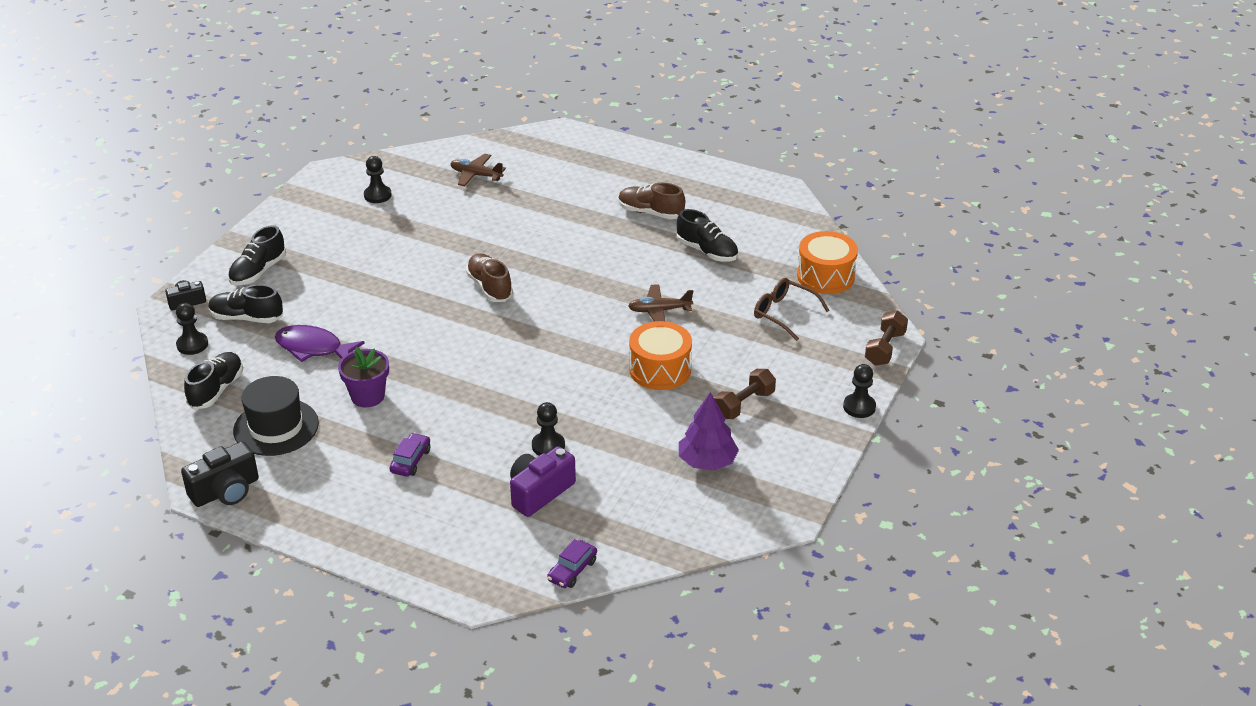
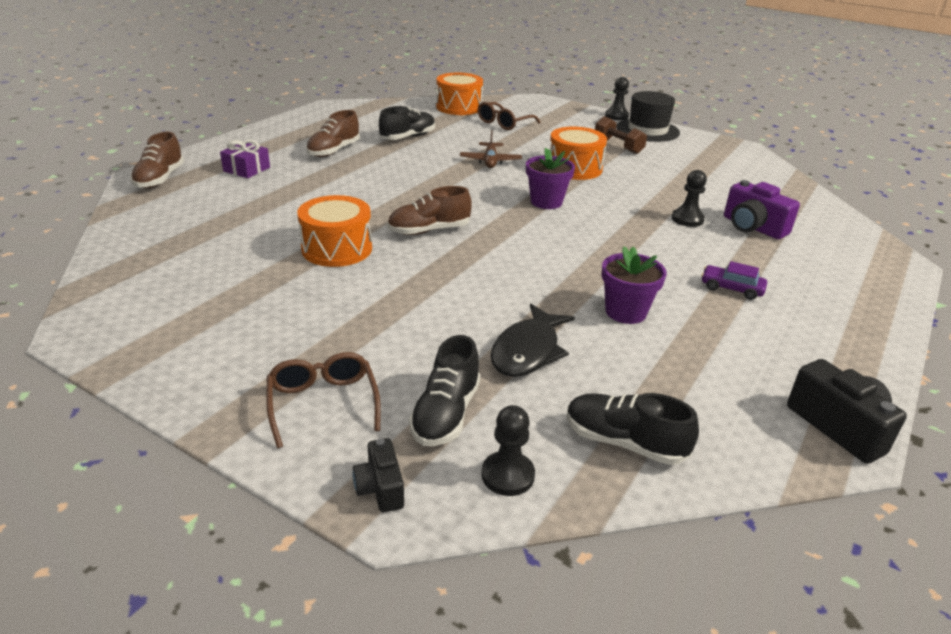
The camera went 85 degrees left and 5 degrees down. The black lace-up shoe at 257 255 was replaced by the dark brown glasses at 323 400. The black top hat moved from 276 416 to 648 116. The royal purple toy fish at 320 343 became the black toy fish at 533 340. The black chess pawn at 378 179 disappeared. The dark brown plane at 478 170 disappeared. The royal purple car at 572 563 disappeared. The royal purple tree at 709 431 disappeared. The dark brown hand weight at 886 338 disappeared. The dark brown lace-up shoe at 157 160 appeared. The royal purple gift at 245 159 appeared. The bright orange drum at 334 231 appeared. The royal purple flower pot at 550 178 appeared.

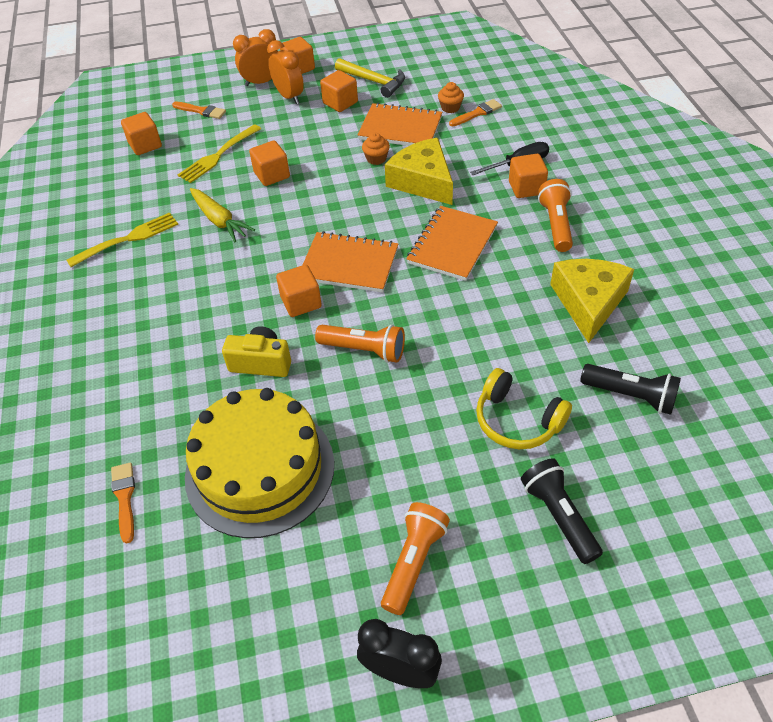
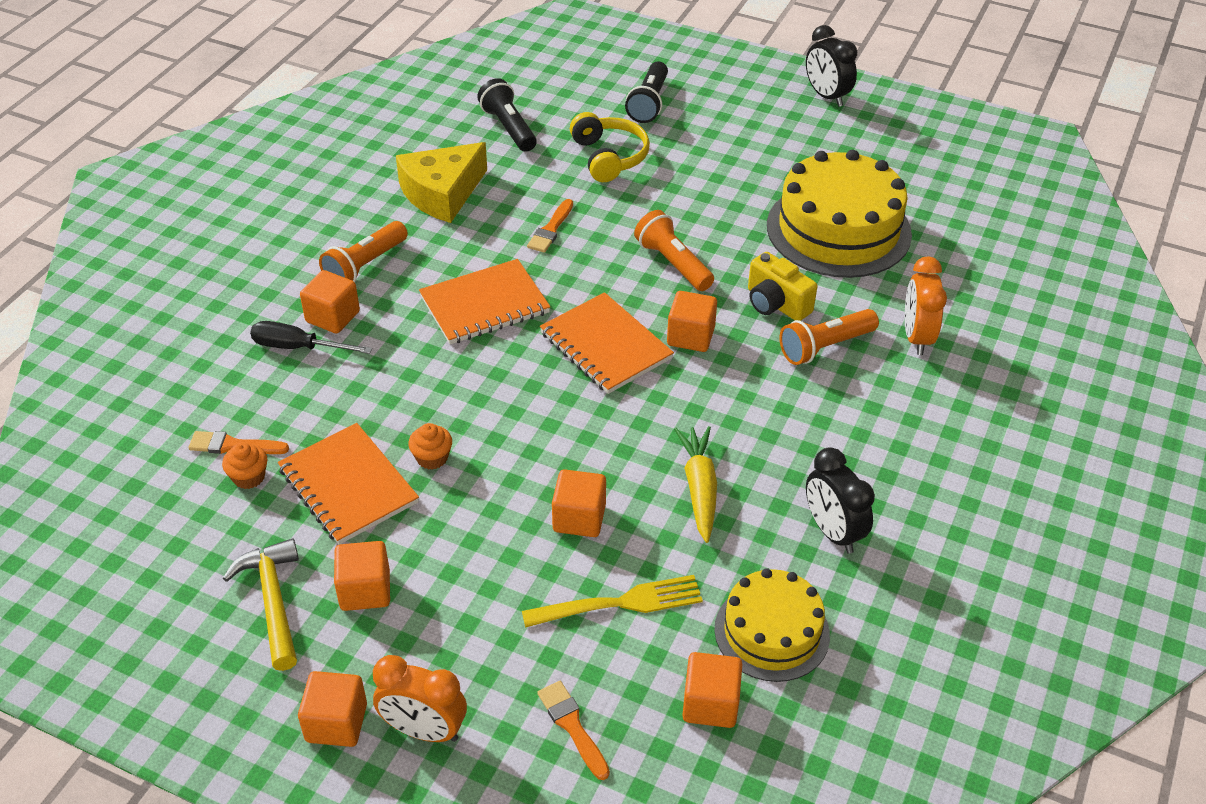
The camera went 145 degrees left and 5 degrees down. The golden dinner fork at 122 239 was replaced by the black clock at 840 500. The bright orange brush moved from 123 503 to 550 226. The bright orange clock moved from 285 72 to 926 305. The bright orange torch moved from 415 558 to 829 337. The golden cheese wedge at 419 171 disappeared. The golden cake at 772 625 appeared.

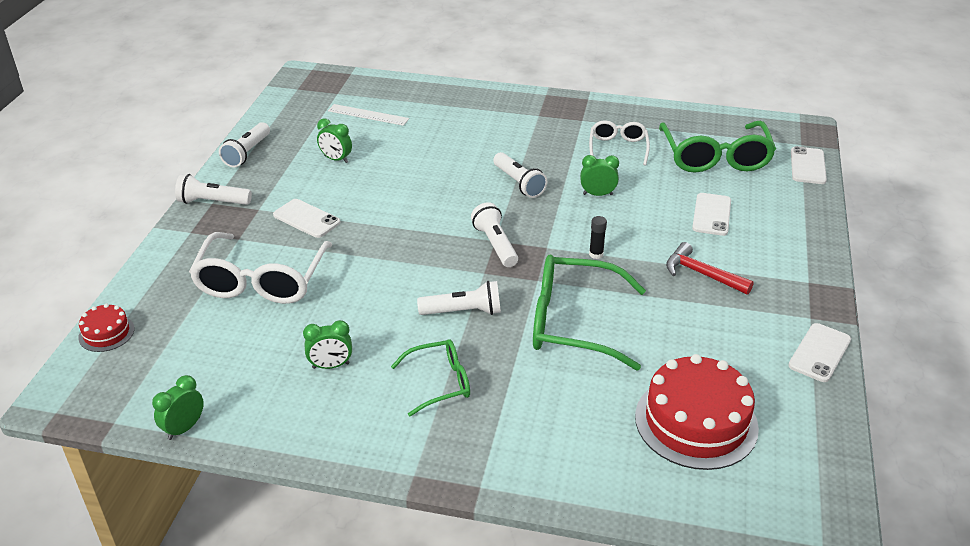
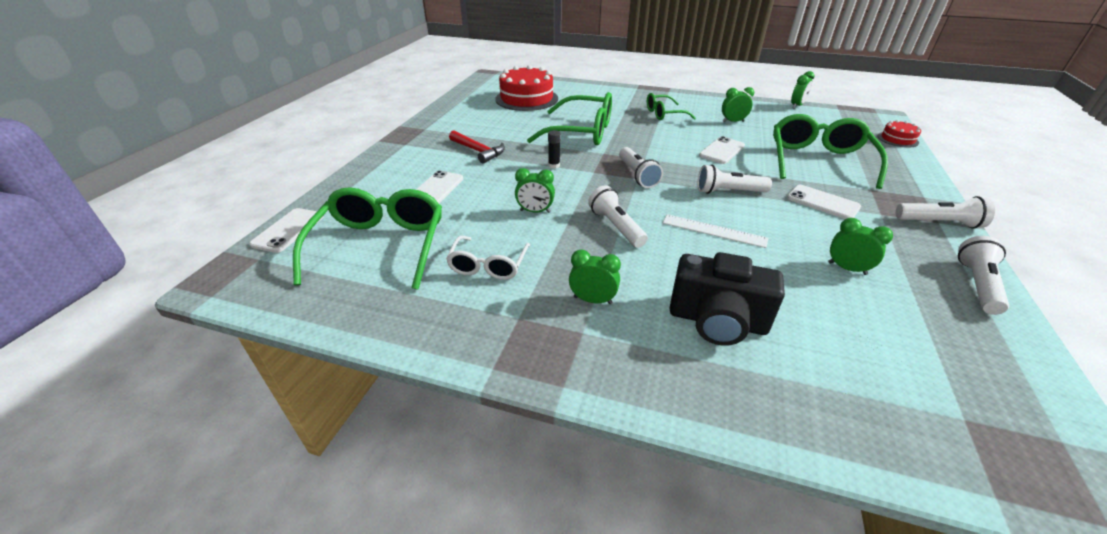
The camera went 175 degrees left and 0 degrees up. The white glasses at 260 268 became the leaf-green glasses at 830 151. The white straightedge moved from 368 115 to 715 231. The white torch moved from 459 298 to 734 179. The white smartphone moved from 819 352 to 722 150. The leaf-green clock at 595 276 appeared. The black camera at 727 299 appeared.

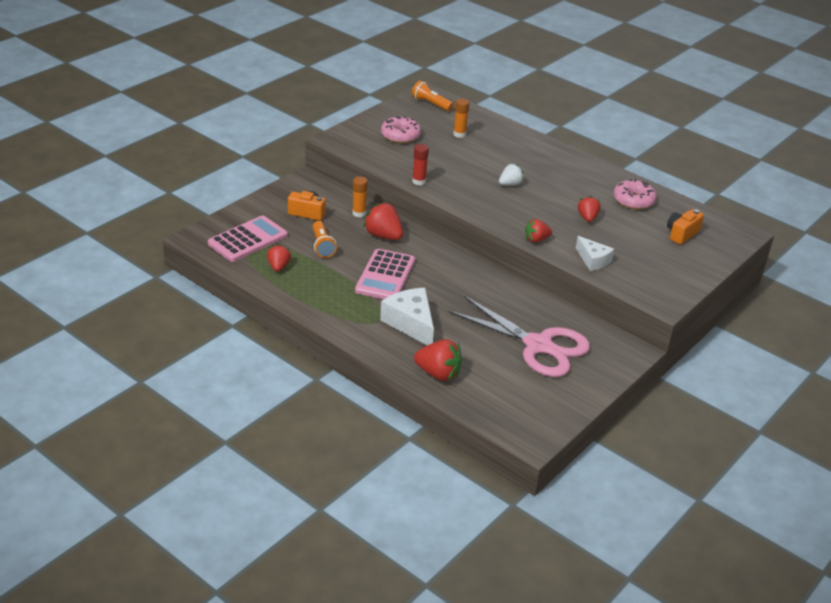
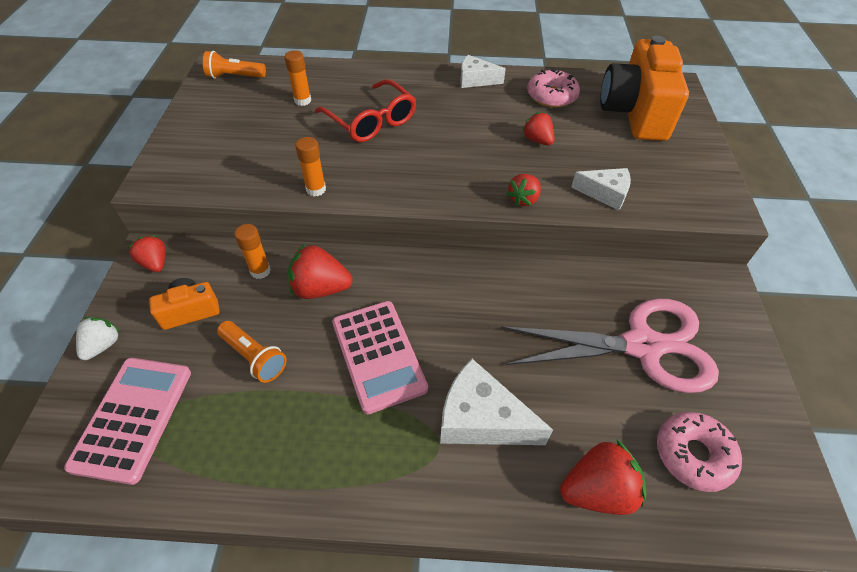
The camera went 35 degrees left and 15 degrees up. The red strawberry moved from 279 258 to 147 253. The rosy donut moved from 401 129 to 699 452. The red glue at 420 164 became the bright orange glue at 310 166. The white strawberry moved from 511 175 to 98 338. The bright orange camera at 685 227 changed to 2.08 times the size. The red glasses at 365 110 appeared. The white cheese wedge at 483 71 appeared.

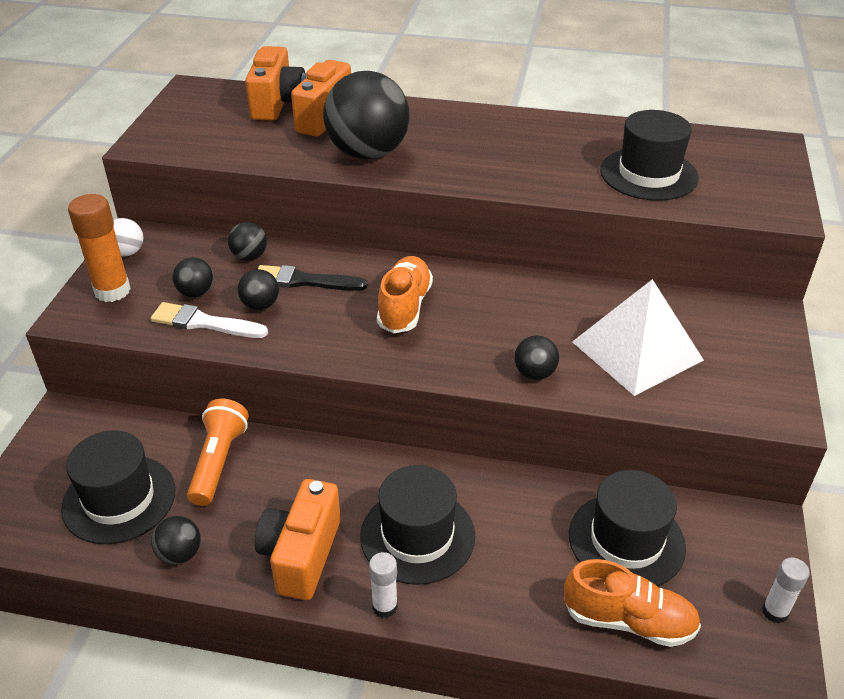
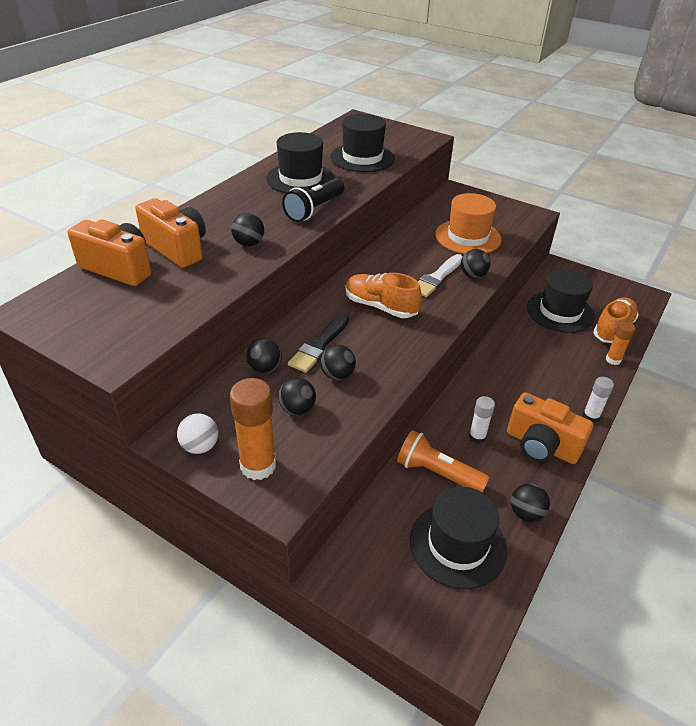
The camera went 70 degrees left and 0 degrees up. The white brush moved from 209 320 to 440 275. The black play ball at 366 115 changed to 0.45 times the size. The black top hat moved from 417 525 to 300 162. The white solid pyramid at 638 337 was replaced by the bright orange top hat at 468 223. The white glue moved from 786 590 to 482 420. The black torch at 313 200 appeared. The bright orange glue at 620 343 appeared.

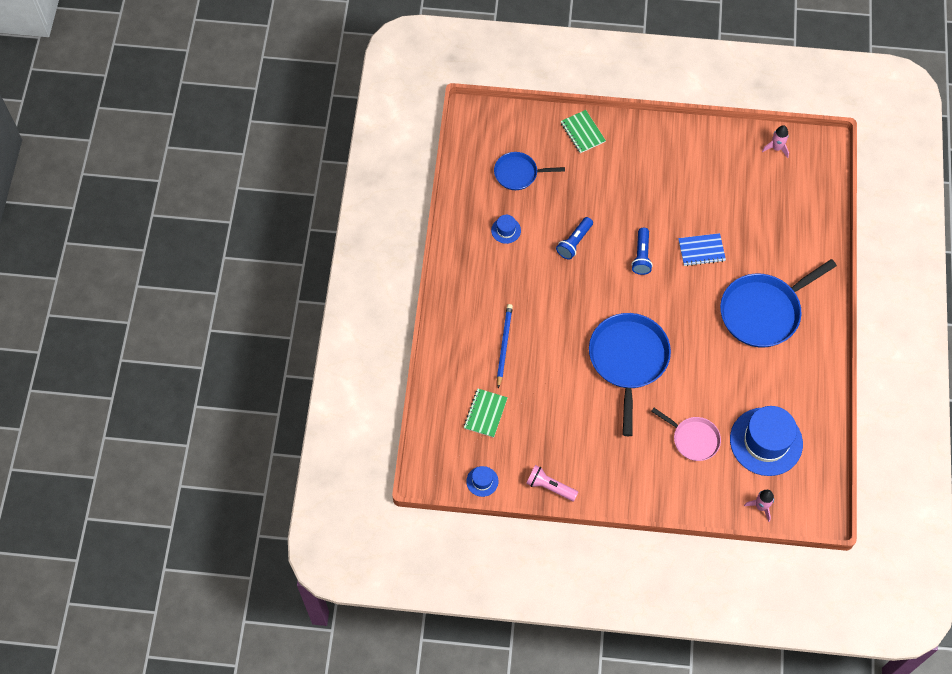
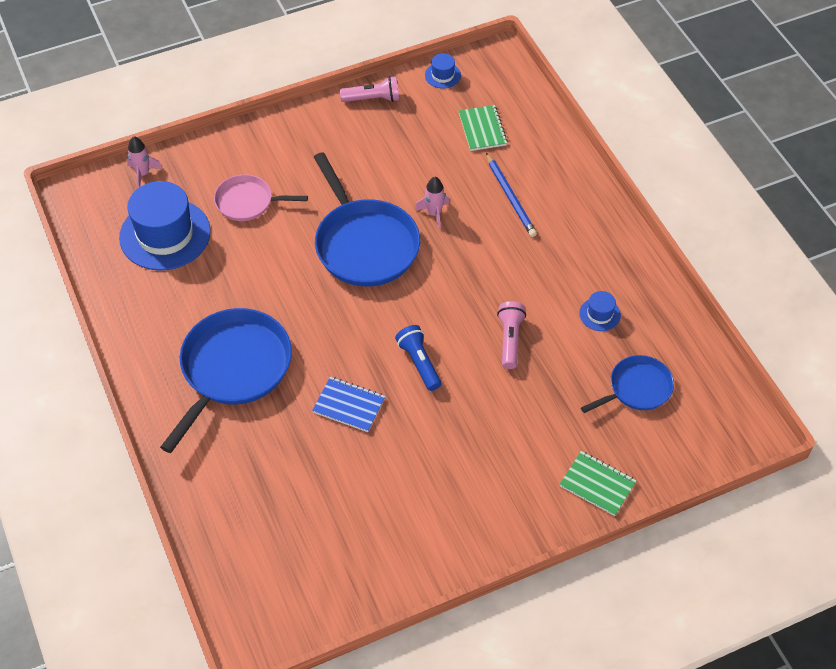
The camera went 150 degrees right and 10 degrees down. The blue torch at 574 238 became the rosy torch at 511 335. The blue notepad at 702 249 turned 60 degrees clockwise. The rosy toy rocket moved from 775 141 to 432 203.

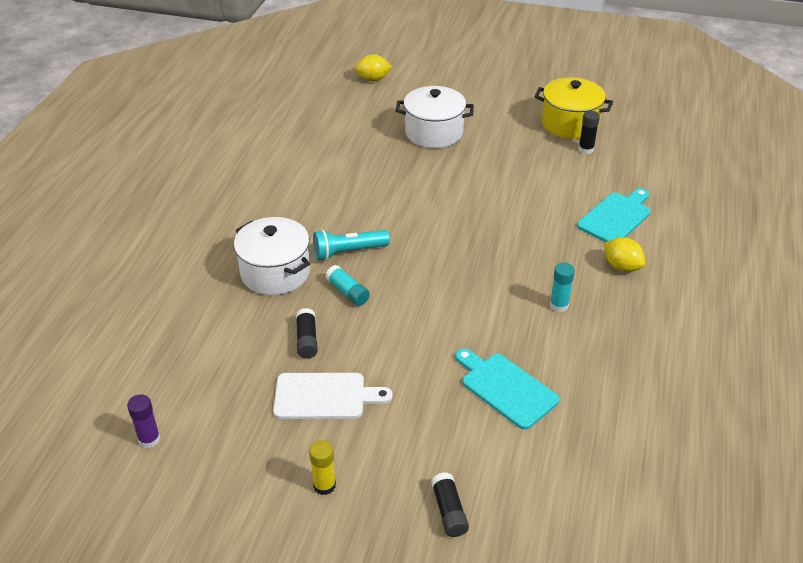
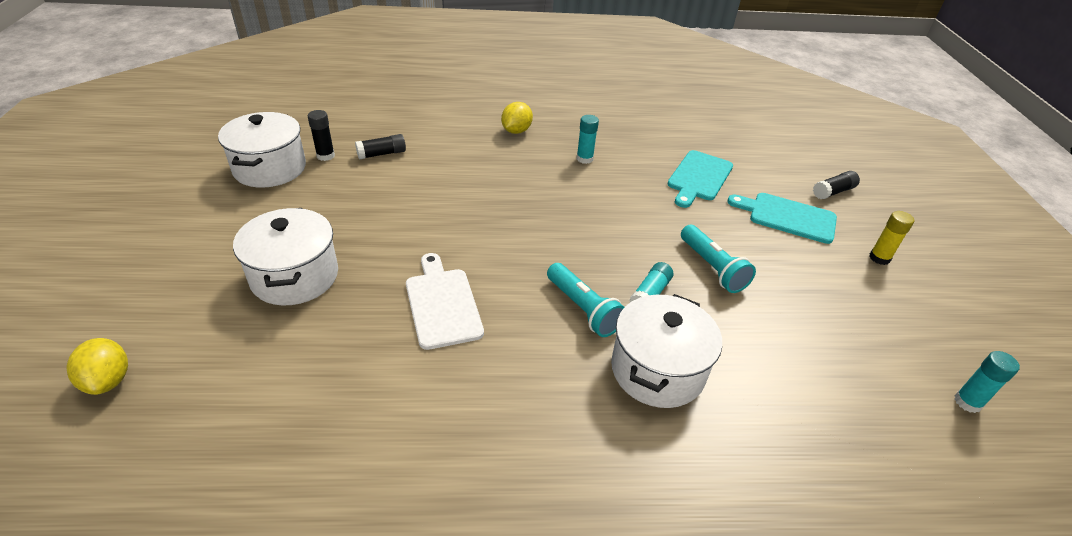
The camera went 110 degrees left and 0 degrees up. The royal purple glue at 143 421 became the aqua glue at 987 382. The white bread board moved from 333 396 to 445 301. The black glue moved from 307 333 to 380 147. The golden stockpot at 573 108 became the white stockpot at 262 150. The aqua bread board moved from 614 215 to 782 218. The aqua torch at 718 259 appeared.

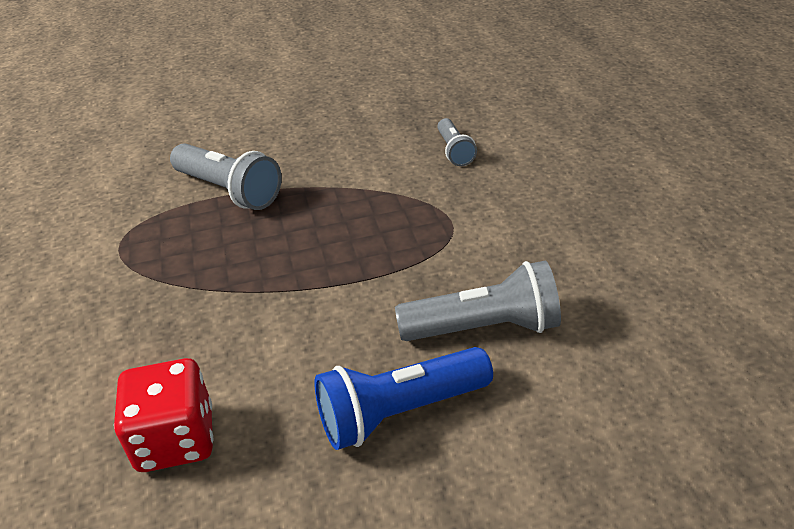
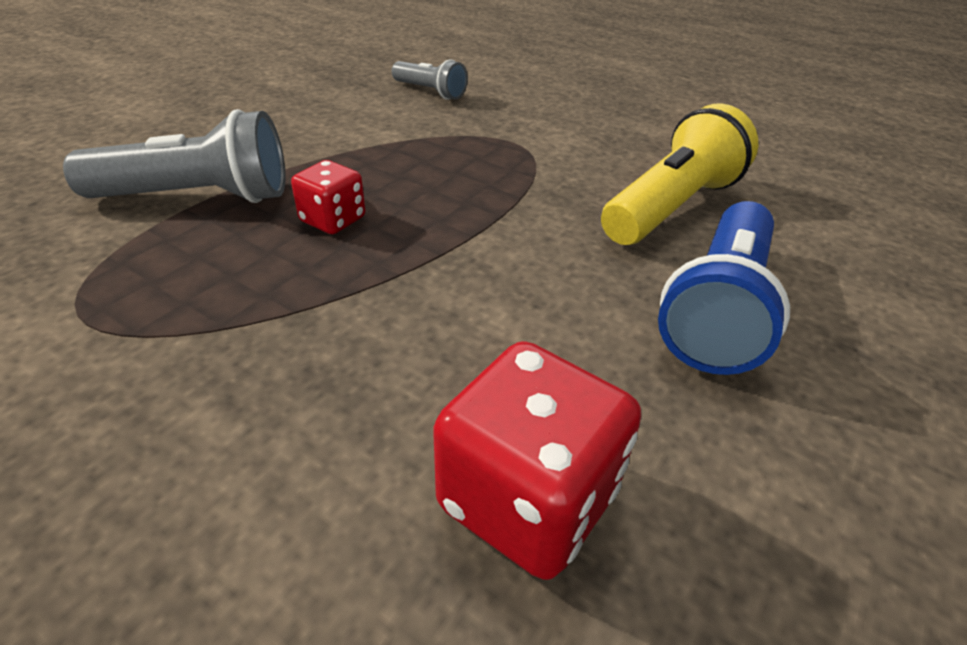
The camera went 45 degrees left and 0 degrees up. The grey torch at 478 300 became the golden torch at 679 174. The red die at 328 197 appeared.

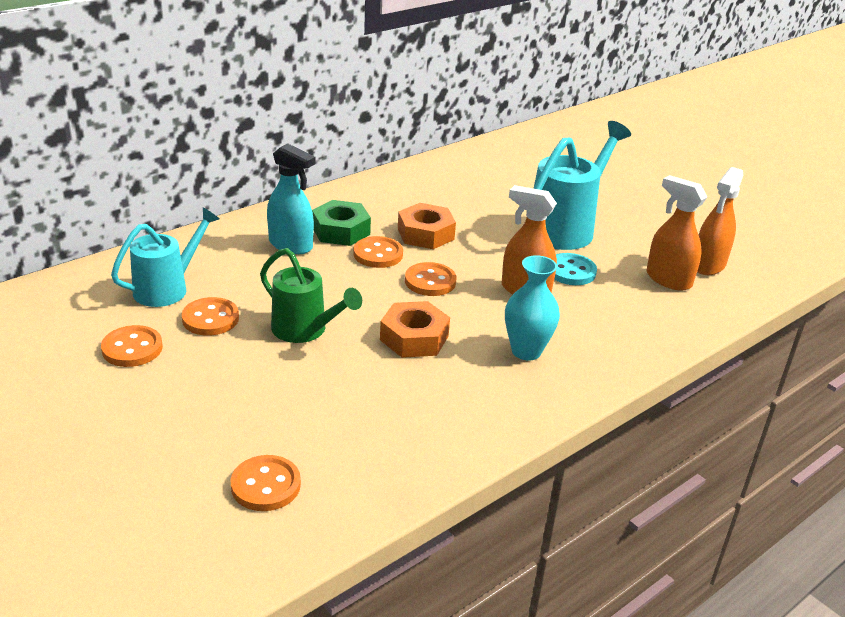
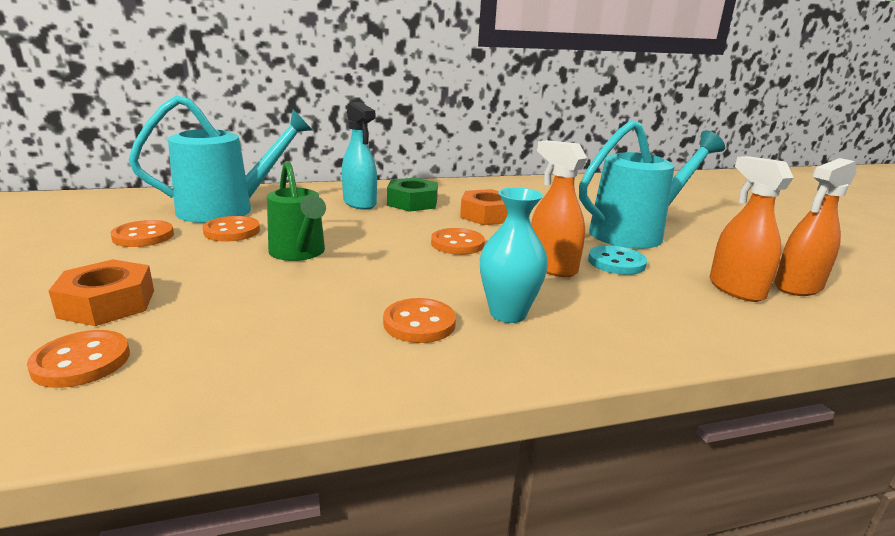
The camera went 25 degrees right and 10 degrees down. The aqua watering can at 165 257 changed to 1.50 times the size. The bright orange shirt button moved from 378 252 to 419 320. The bright orange hex nut moved from 415 329 to 101 292.

